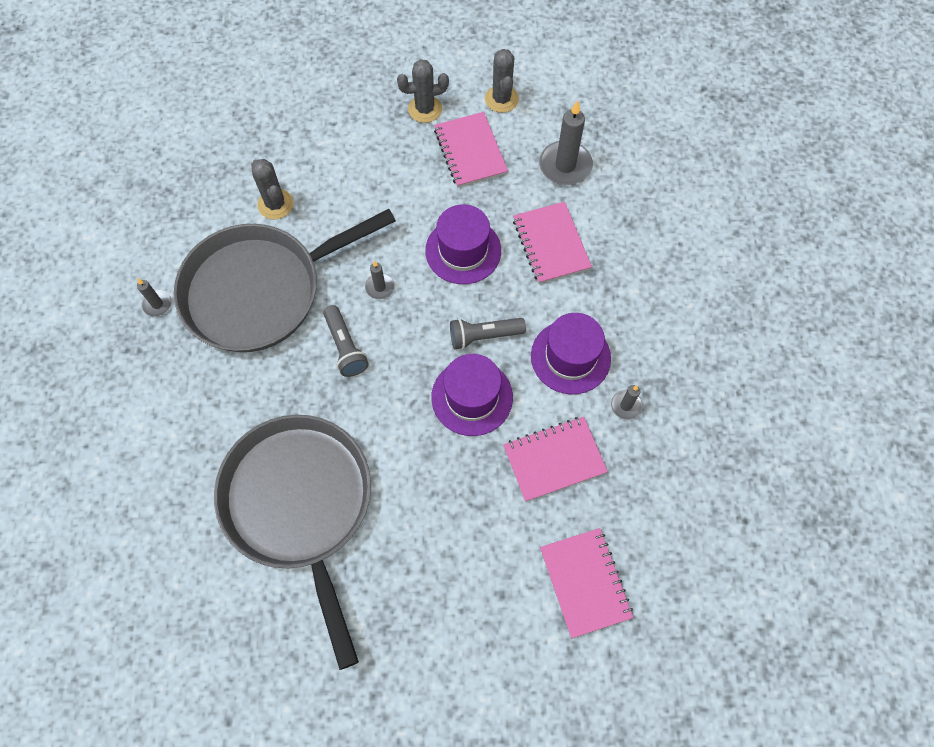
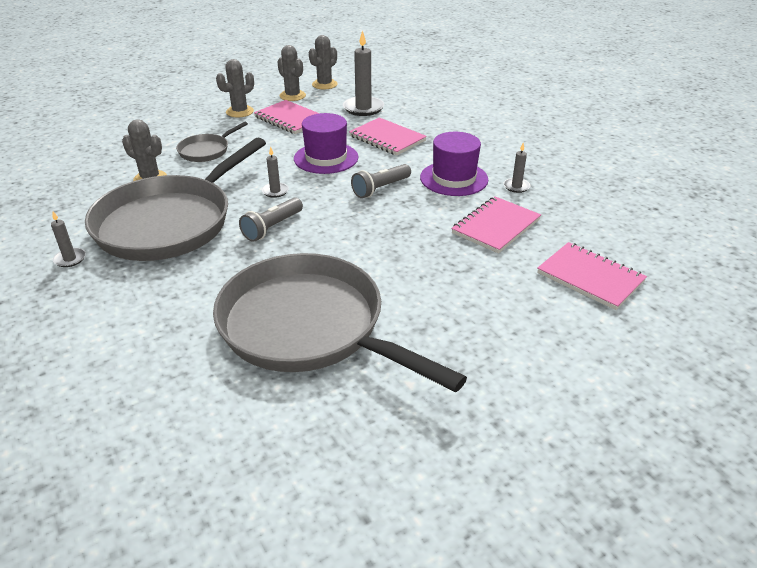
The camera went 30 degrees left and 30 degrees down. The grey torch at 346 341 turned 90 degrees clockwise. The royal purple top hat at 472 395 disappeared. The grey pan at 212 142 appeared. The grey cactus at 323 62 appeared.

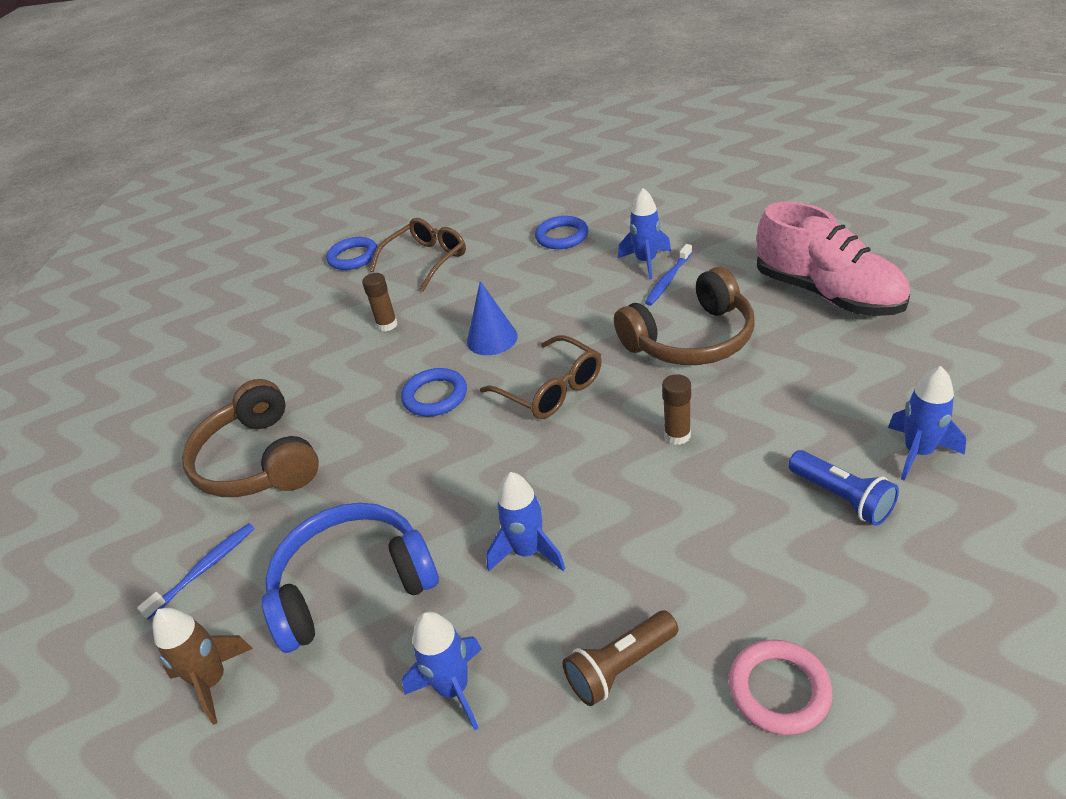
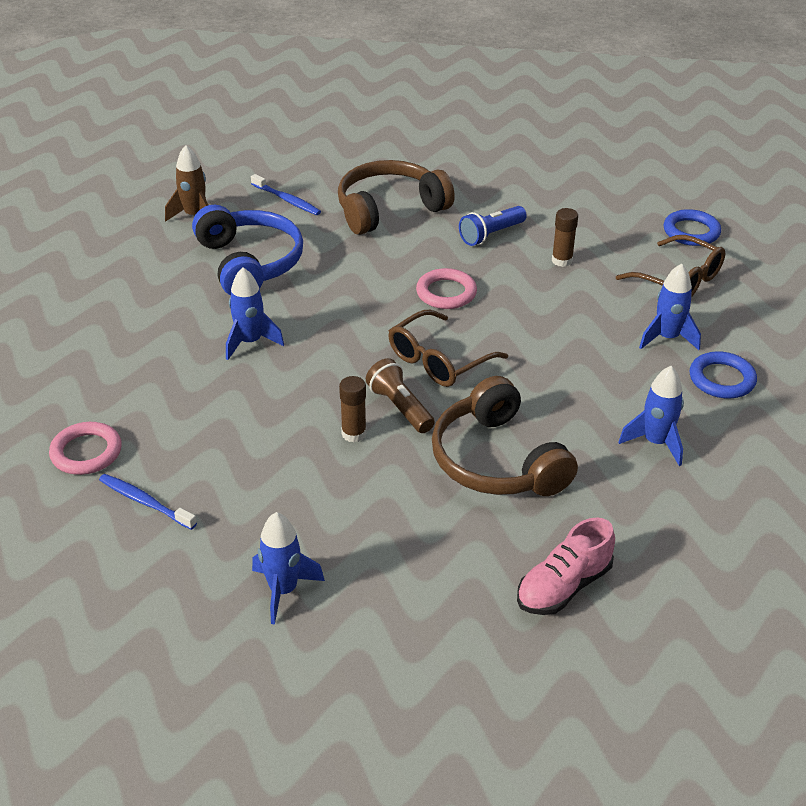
The camera went 85 degrees right and 0 degrees up. The blue ring at 434 392 became the rosy ring at 446 288. The blue toy rocket moved from 442 671 to 670 306. The blue cone at 492 318 disappeared. The dark brown torch moved from 620 658 to 400 395. The blue tooth brush moved from 668 275 to 148 502. The rosy lace-up shoe at 833 259 changed to 0.60 times the size. The blue torch moved from 843 488 to 493 226.

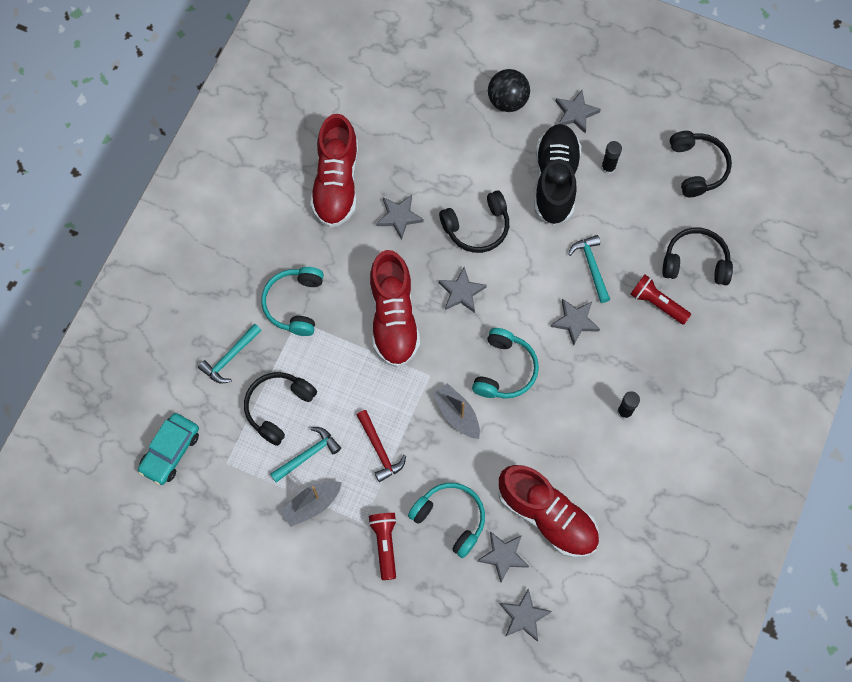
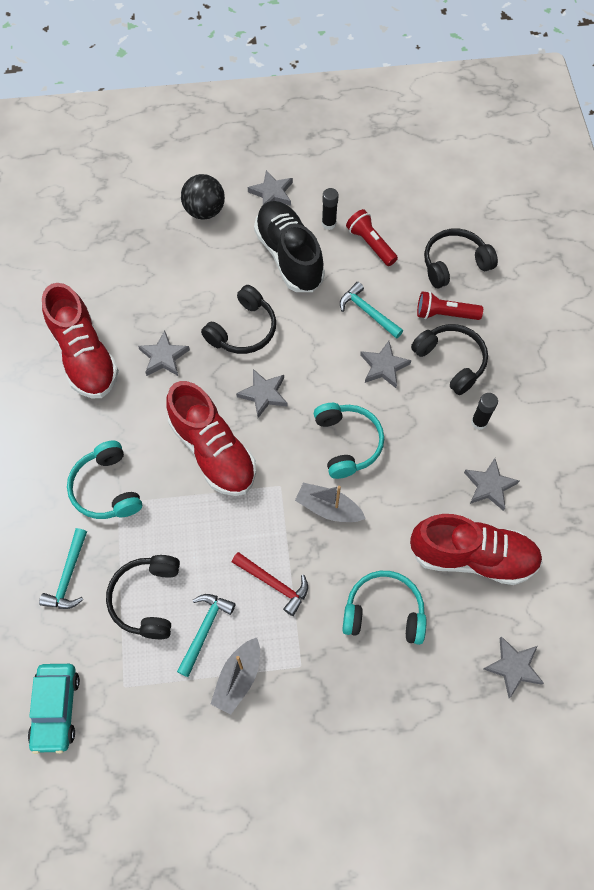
The camera went 30 degrees left and 5 degrees down. The red torch moved from 382 546 to 372 237. The grey star shape moved from 503 556 to 491 484. The black headphones moved from 701 164 to 449 359.

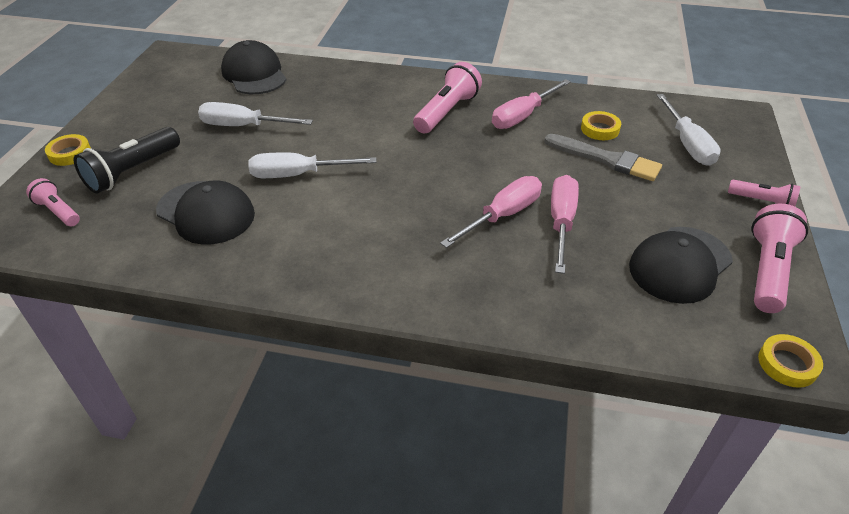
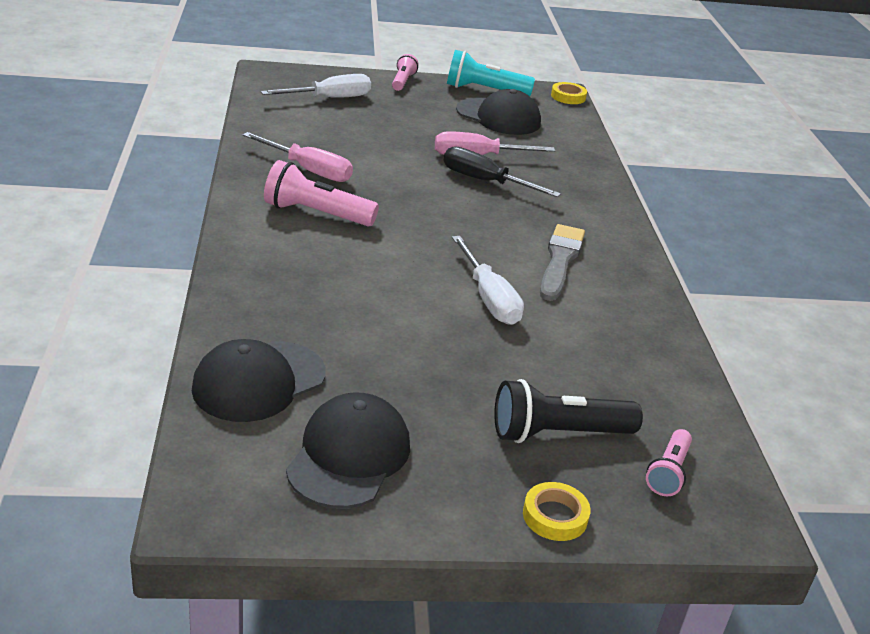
The camera went 110 degrees left and 10 degrees down. The black torch at 127 160 turned 150 degrees clockwise. The black baseball cap moved from 205 213 to 348 450. The white hand screwdriver at 255 114 disappeared. The rosy hand screwdriver at 491 212 became the black hand screwdriver at 502 171. The grey brush moved from 603 157 to 562 262. The golden tape at 601 125 disappeared. The rosy torch at 779 258 became the aqua torch at 491 73.

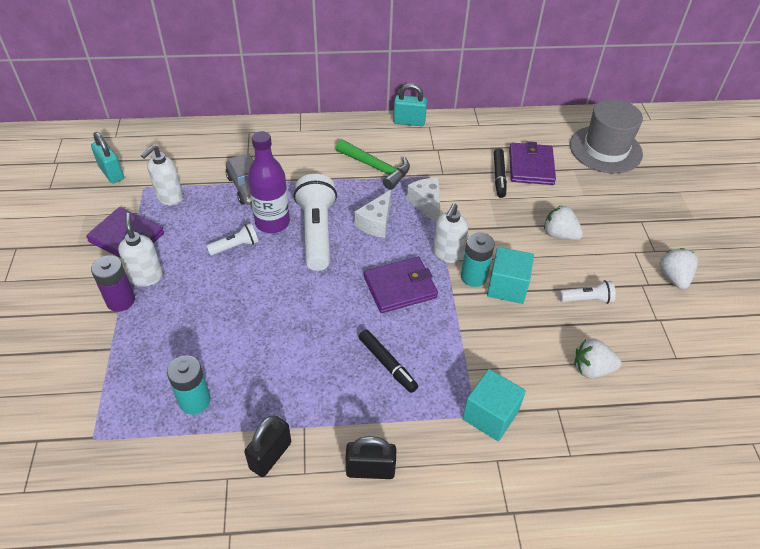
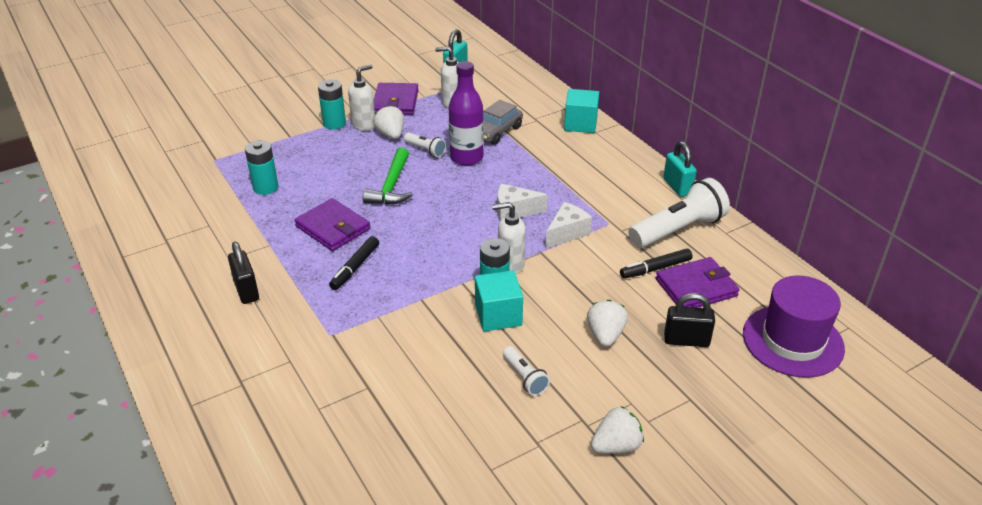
The camera went 65 degrees right and 10 degrees down. The royal purple AA battery at 113 283 became the aqua AA battery at 332 105. The black padlock moved from 267 446 to 689 320. The white torch moved from 315 222 to 679 213. The leaf-green claw hammer moved from 373 164 to 388 176. The royal purple card wallet moved from 401 285 to 332 224. The aqua block moved from 494 405 to 581 111. The grey top hat at 606 136 became the royal purple top hat at 794 326. The white strawberry moved from 597 358 to 388 122.

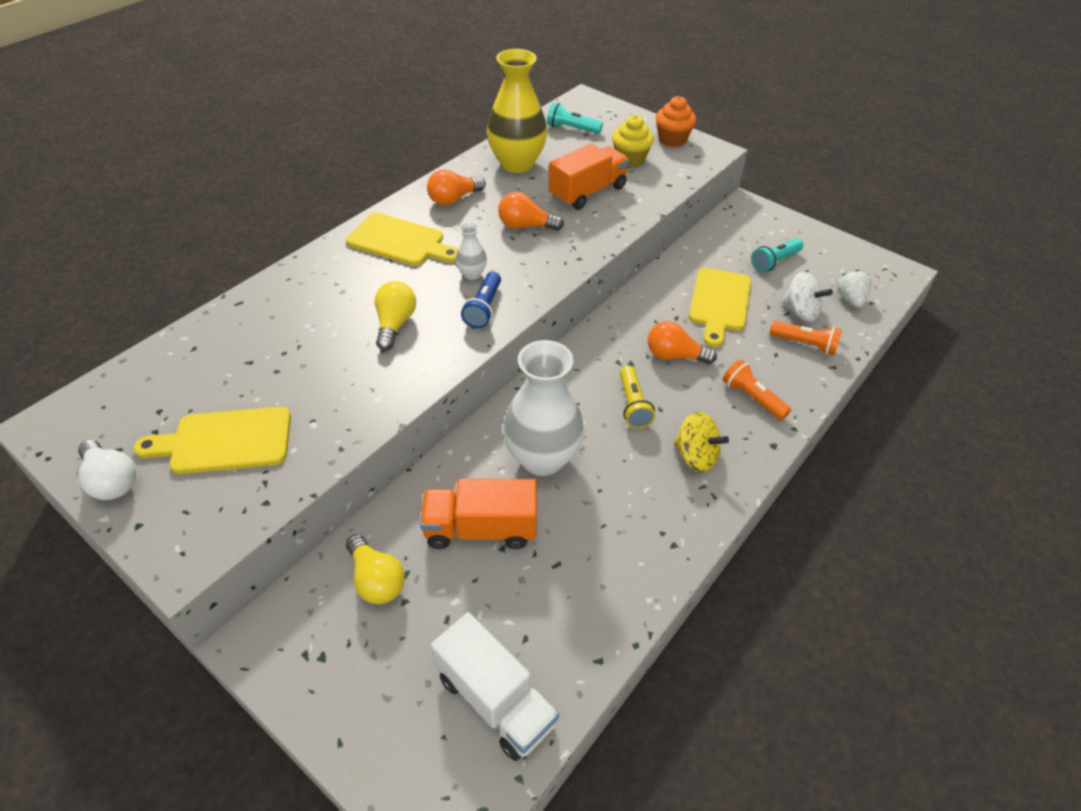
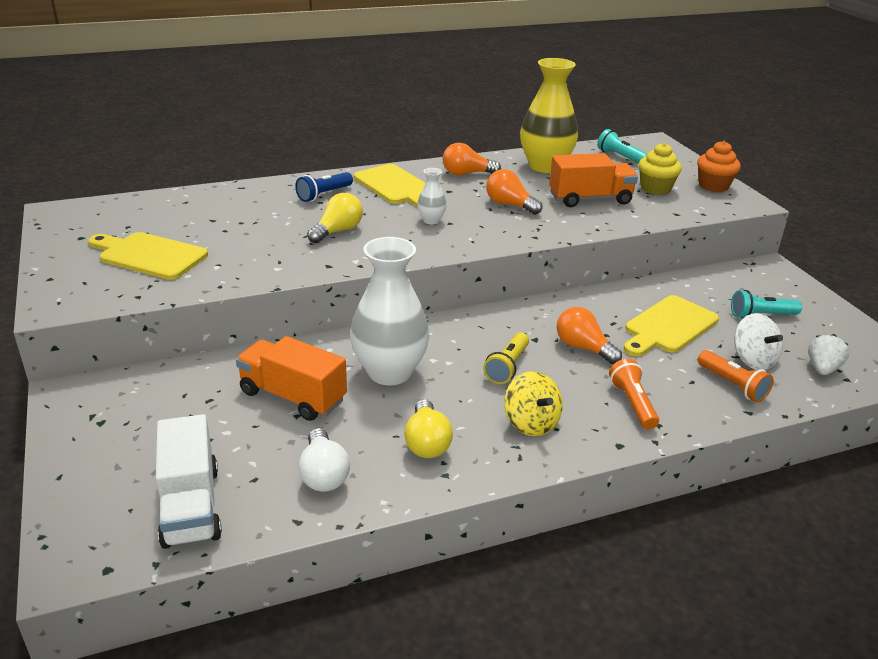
The camera went 30 degrees right and 15 degrees down. The white lightbulb moved from 107 470 to 324 460. The golden lightbulb moved from 375 569 to 428 428. The blue torch moved from 481 300 to 324 187.

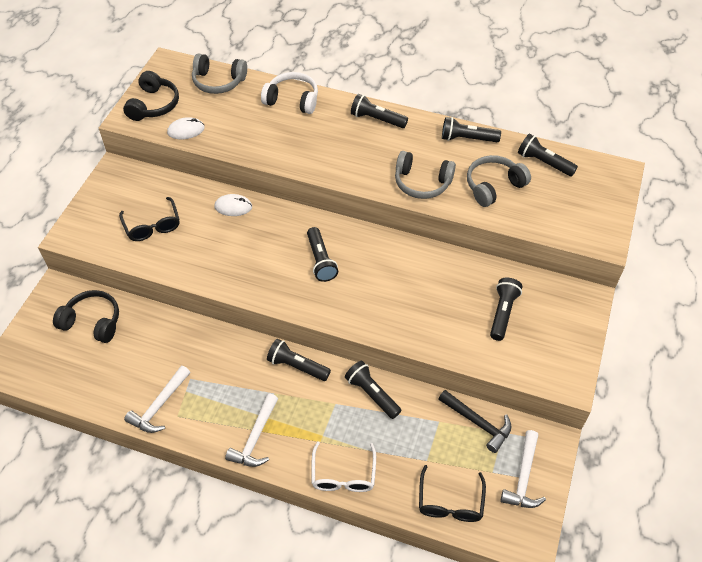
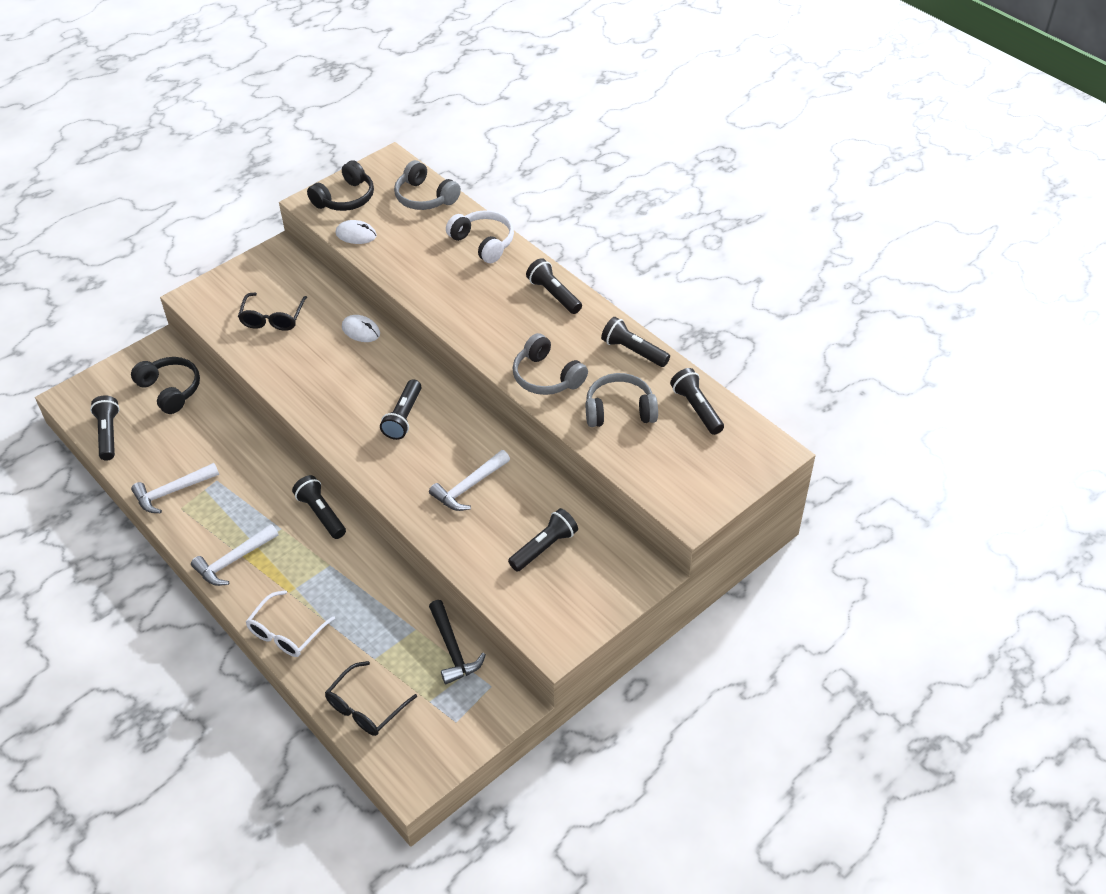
The camera went 30 degrees right and 5 degrees down. The black torch moved from 373 390 to 105 428. The white claw hammer moved from 523 469 to 469 480.

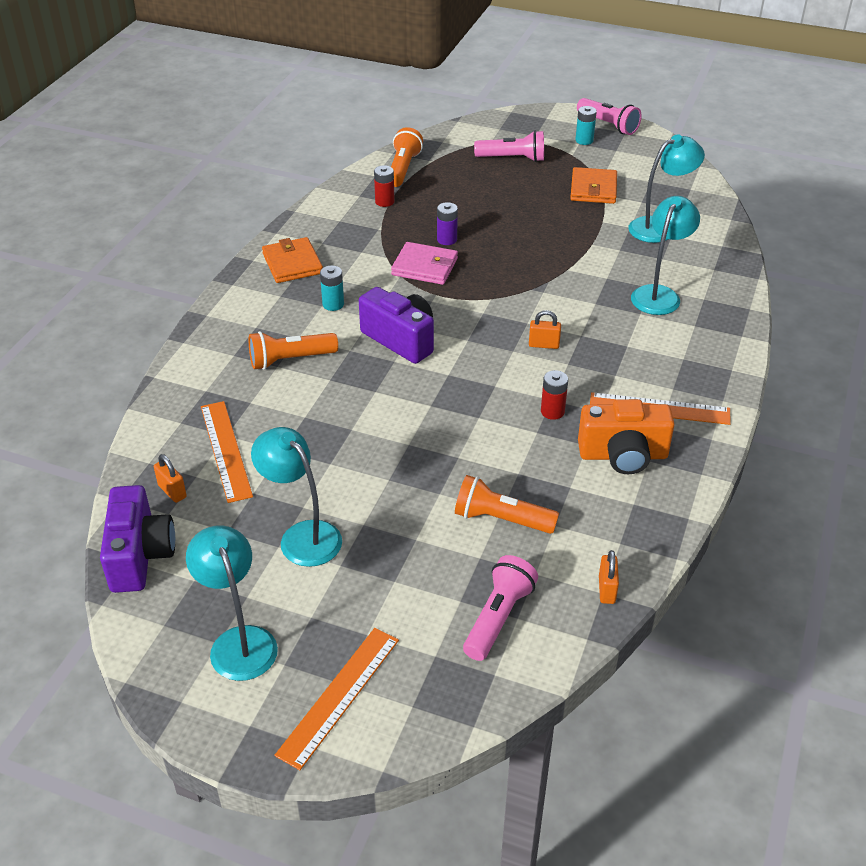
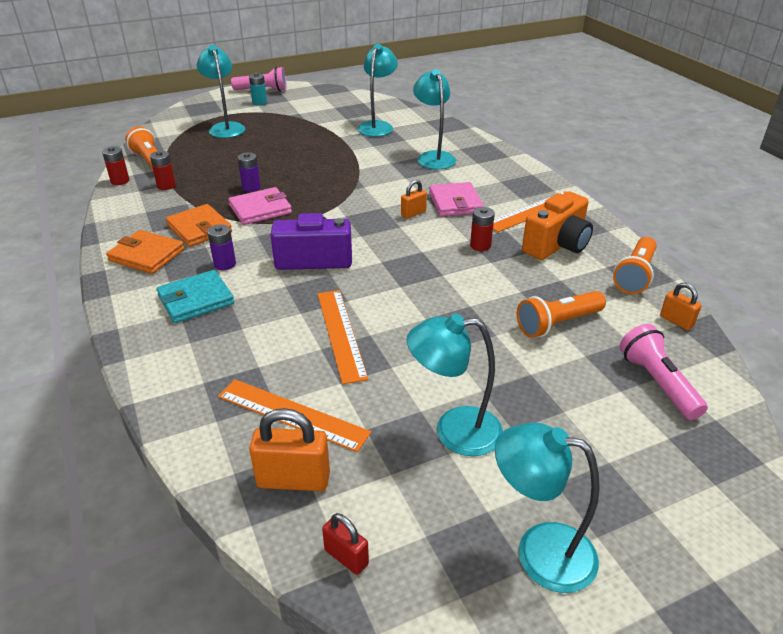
The camera went 45 degrees left and 5 degrees down. The royal purple camera at 137 539 was replaced by the red padlock at 345 544. The bright orange padlock at 170 478 changed to 1.69 times the size. The bright orange torch moved from 293 350 to 635 265. The bright orange straightedge moved from 337 699 to 342 337. The aqua AA battery at 332 288 became the royal purple AA battery at 221 247. The rosy torch at 509 146 was replaced by the aqua desk lamp at 221 91. The bright orange card wallet moved from 593 185 to 199 225. The red AA battery at 115 166 appeared. The aqua card wallet at 195 296 appeared. The rosy card wallet at 456 199 appeared.

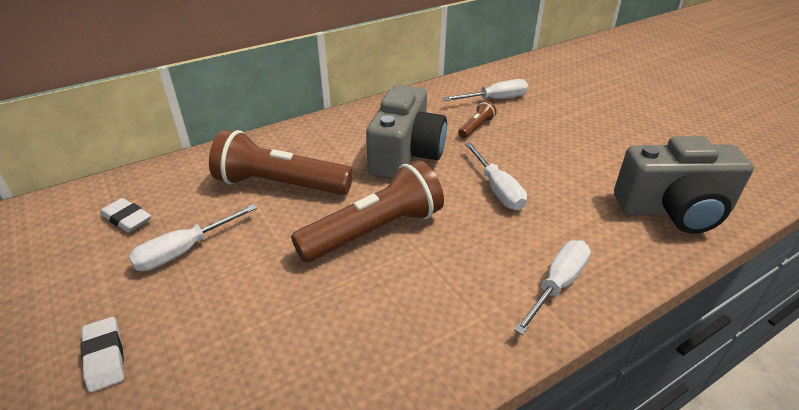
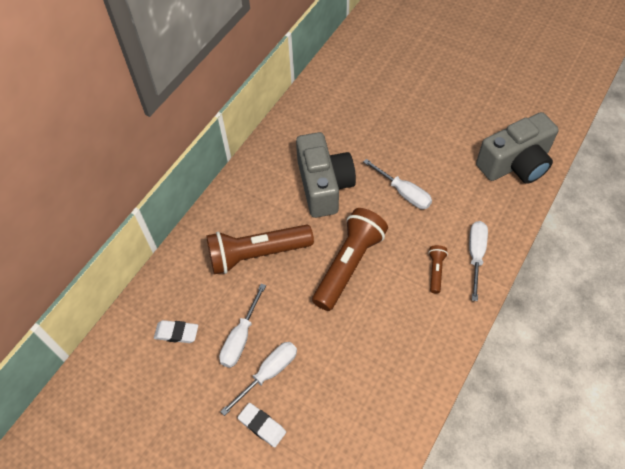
The camera went 25 degrees left and 20 degrees up. The white hand screwdriver moved from 485 90 to 258 379. The dark brown torch moved from 477 119 to 438 269.

